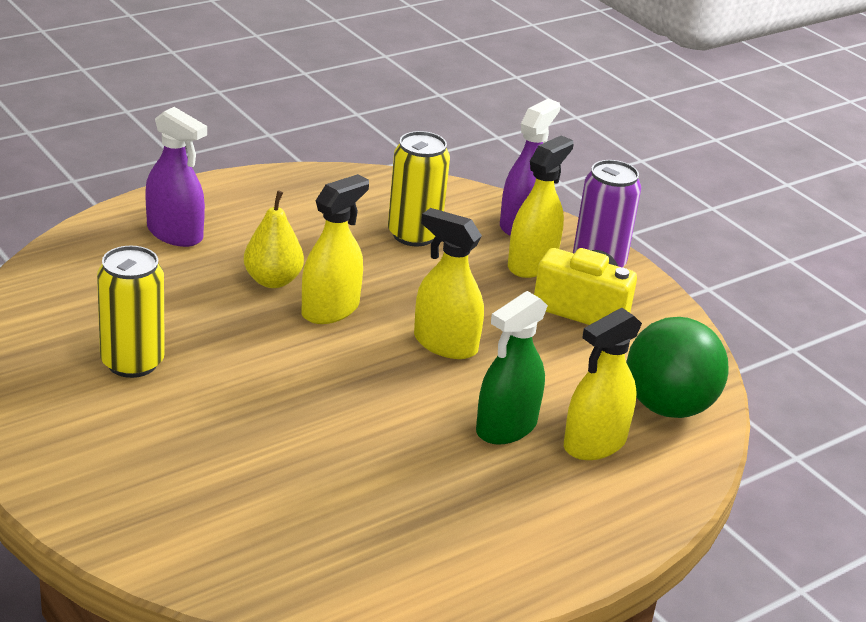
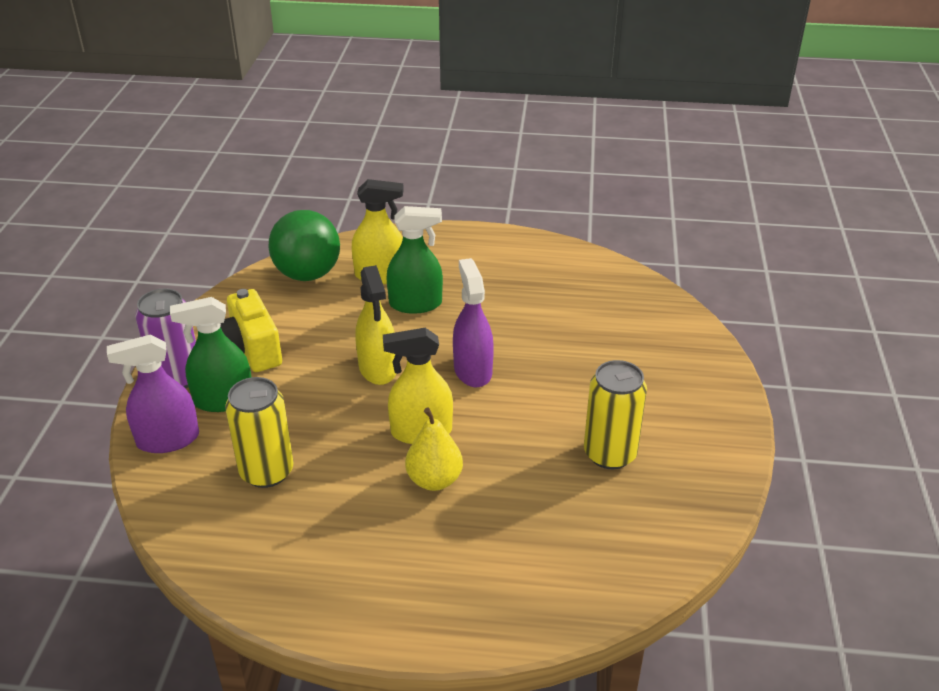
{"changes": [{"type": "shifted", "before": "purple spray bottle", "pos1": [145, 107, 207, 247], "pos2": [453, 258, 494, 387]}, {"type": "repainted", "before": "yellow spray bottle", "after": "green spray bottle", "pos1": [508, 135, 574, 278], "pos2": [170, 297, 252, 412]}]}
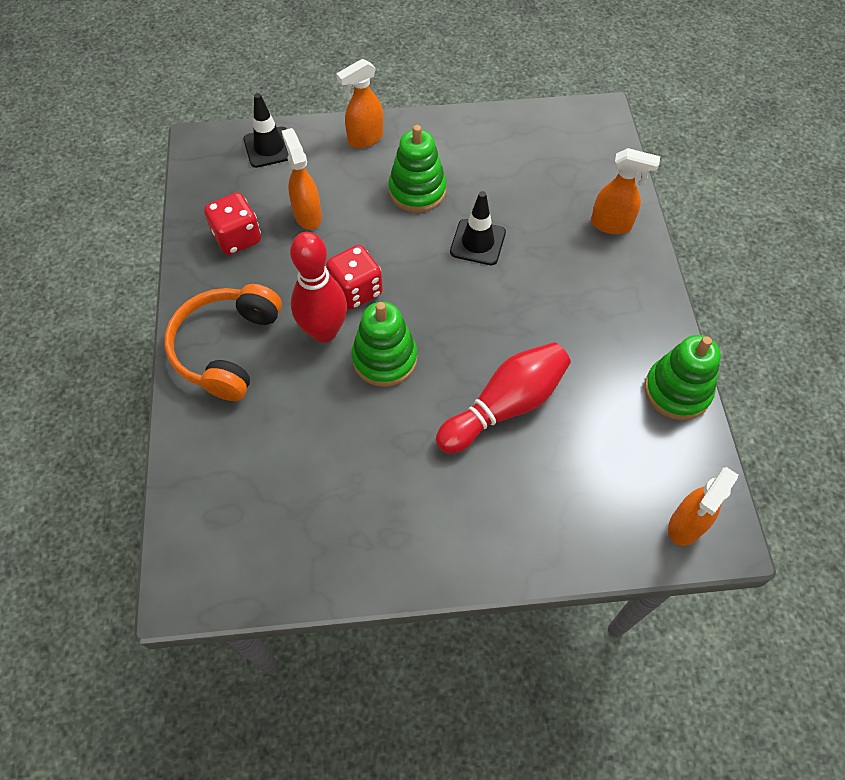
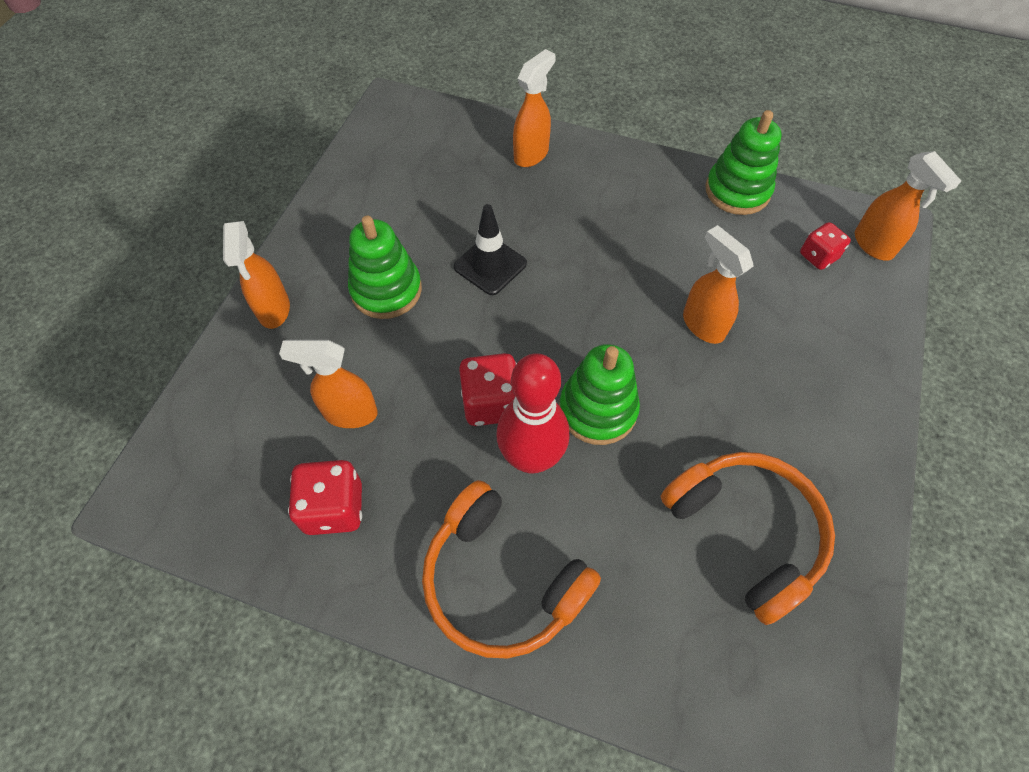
{"changes": [{"type": "gone", "before": "black traffic cone", "pos1": [243, 93, 289, 168]}, {"type": "new", "after": "orange headphones", "pos2": [660, 452, 835, 625]}, {"type": "new", "after": "red dice", "pos2": [800, 222, 851, 270]}, {"type": "swapped", "before": "red bowling pin", "after": "orange spray bottle", "pos1": [436, 342, 571, 454], "pos2": [683, 225, 754, 344]}]}
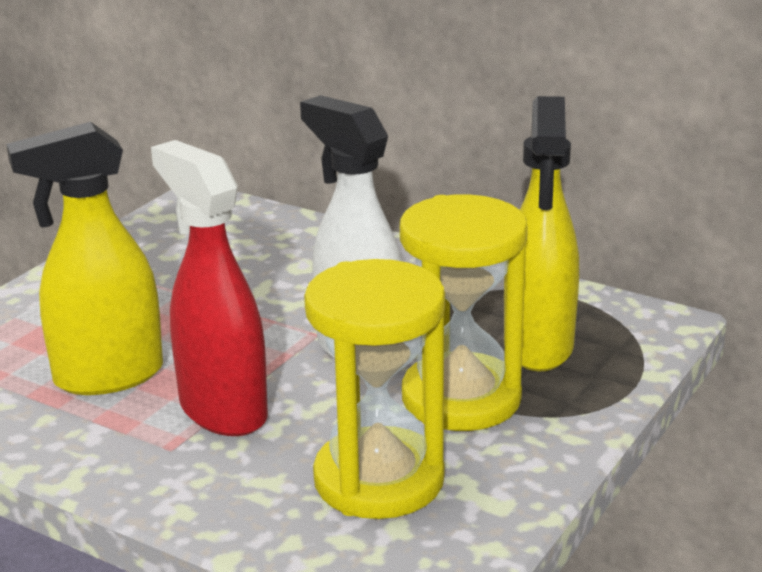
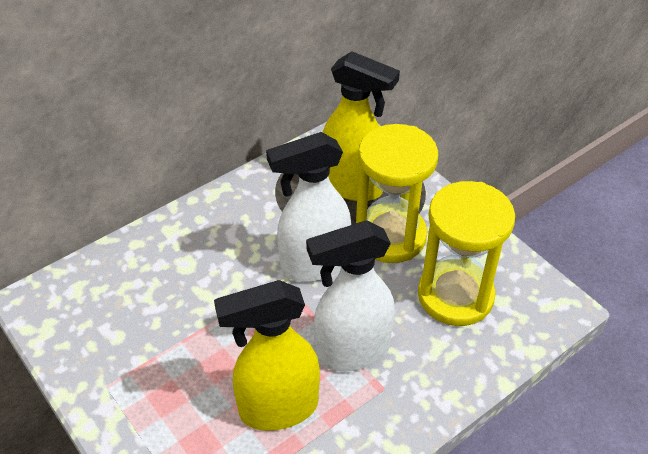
{"changes": [{"type": "repainted", "before": "red spray bottle", "after": "white spray bottle", "pos1": [151, 140, 268, 436], "pos2": [306, 221, 395, 372]}, {"type": "rotated", "before": "yellow spray bottle", "pos1": [6, 122, 163, 395], "pos2": [214, 280, 320, 431], "turn": 75}]}
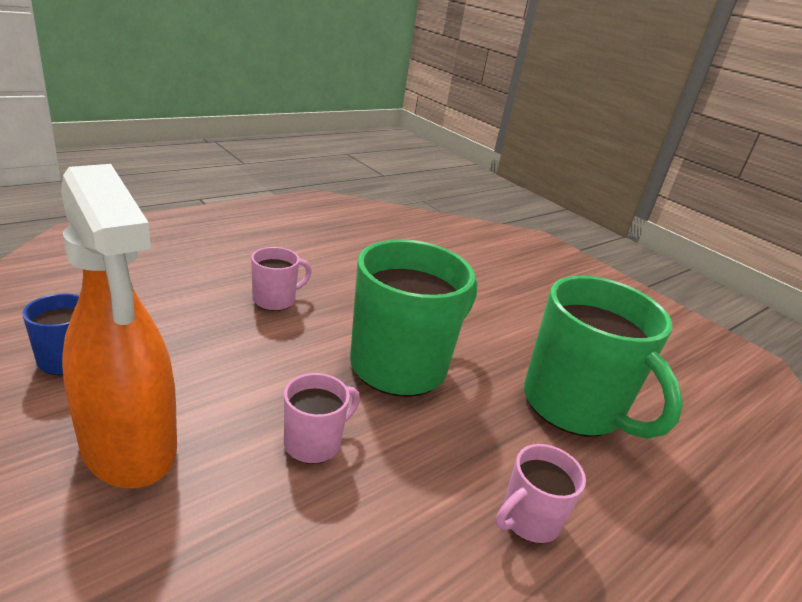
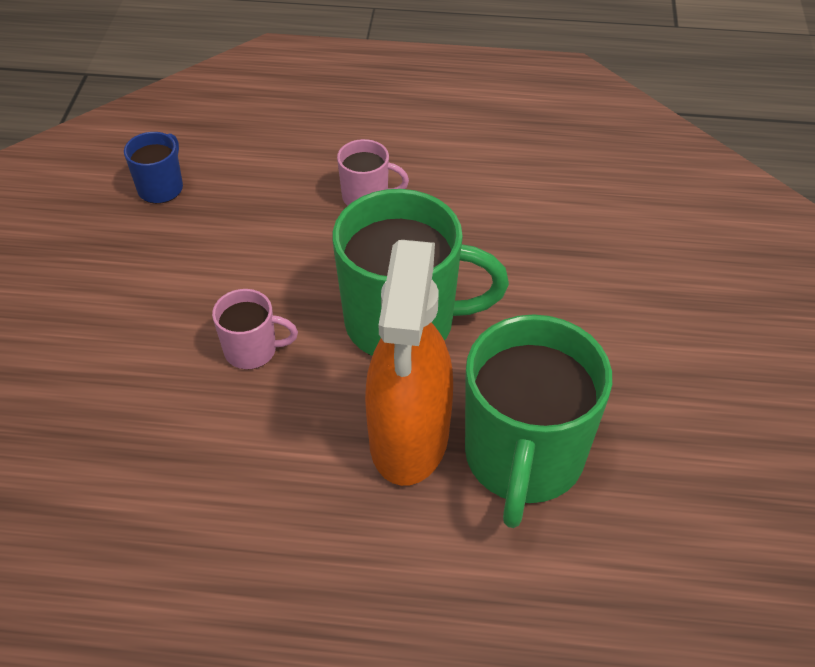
{"changes": [{"type": "gone", "before": "pink mug", "pos1": [496, 444, 586, 543]}, {"type": "shifted", "before": "orange spray bottle", "pos1": [61, 164, 177, 488], "pos2": [365, 240, 453, 486]}]}
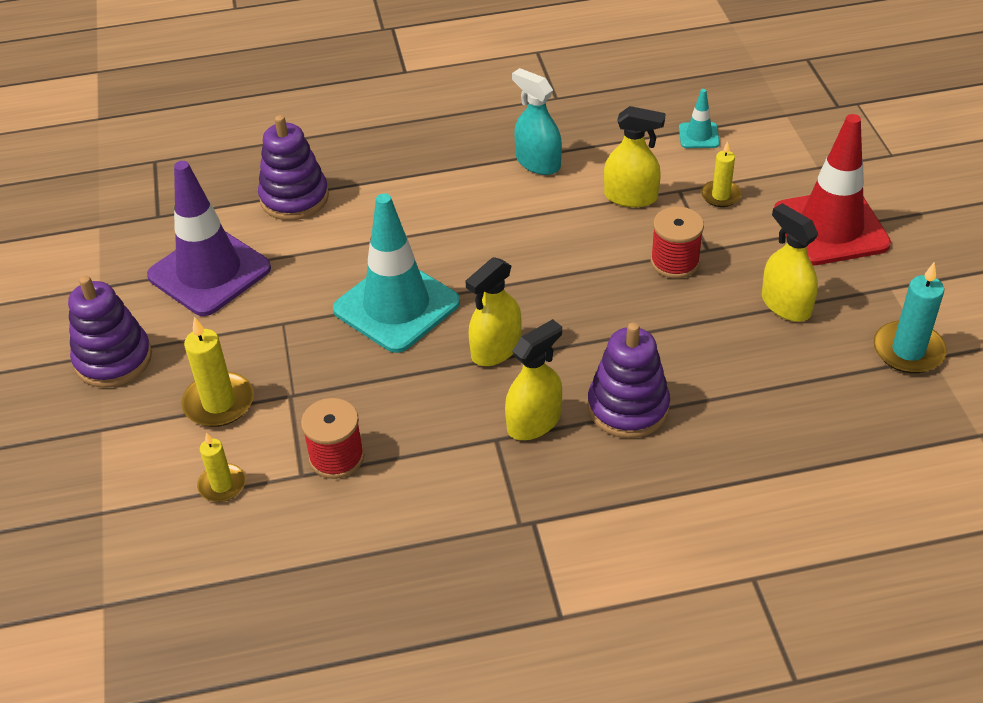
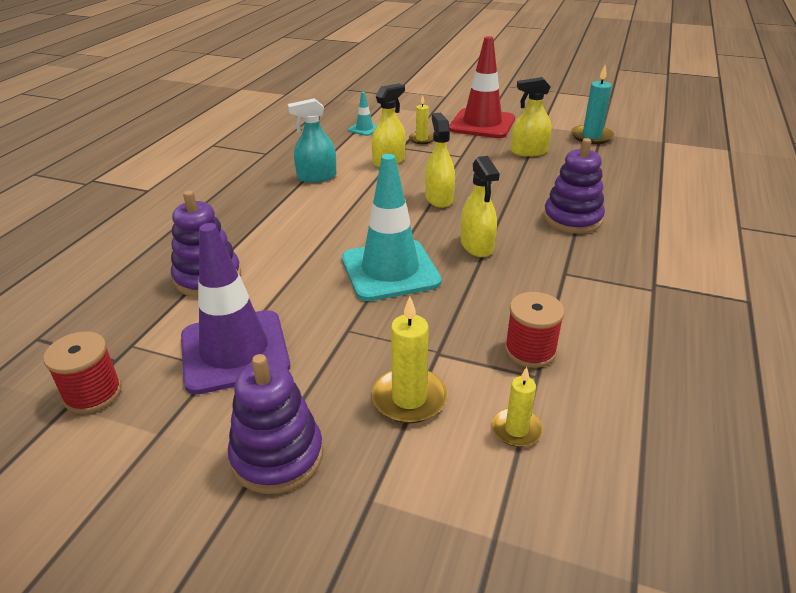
{"changes": [{"type": "shifted", "before": "yellow spray bottle", "pos1": [505, 319, 562, 440], "pos2": [425, 113, 455, 208]}, {"type": "shifted", "before": "red spool", "pos1": [650, 207, 704, 279], "pos2": [43, 331, 122, 414]}]}
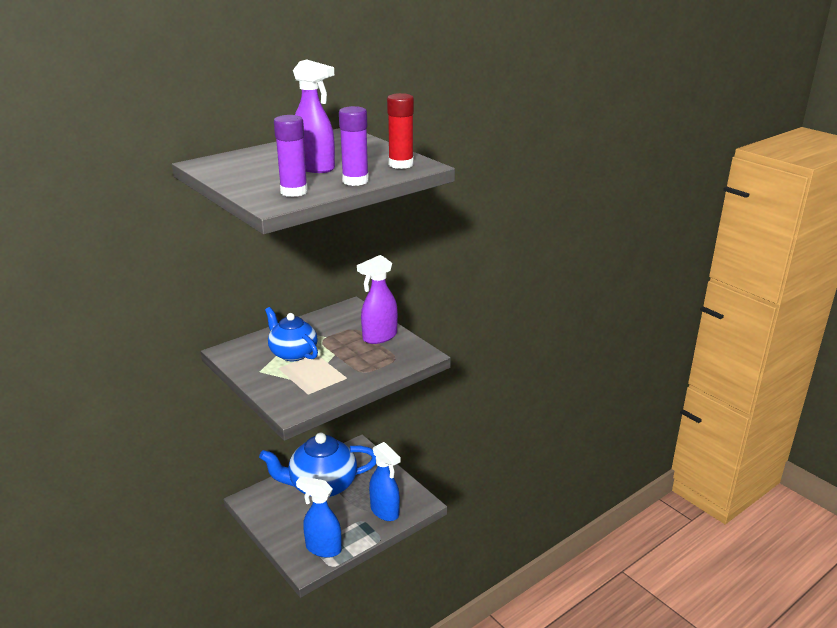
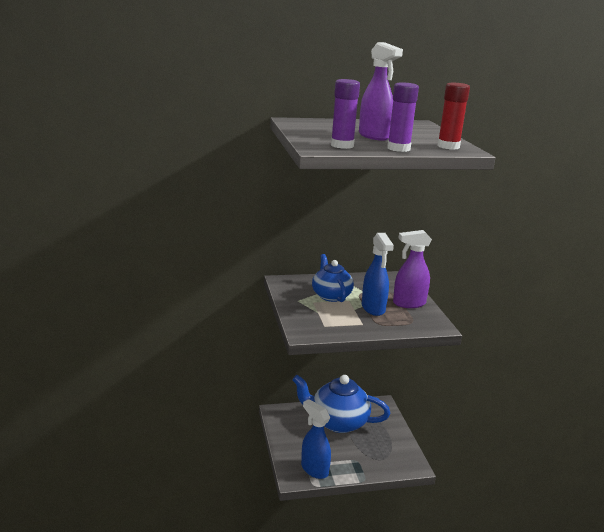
{"changes": [{"type": "shifted", "before": "blue spray bottle", "pos1": [369, 442, 401, 521], "pos2": [362, 233, 394, 316]}]}
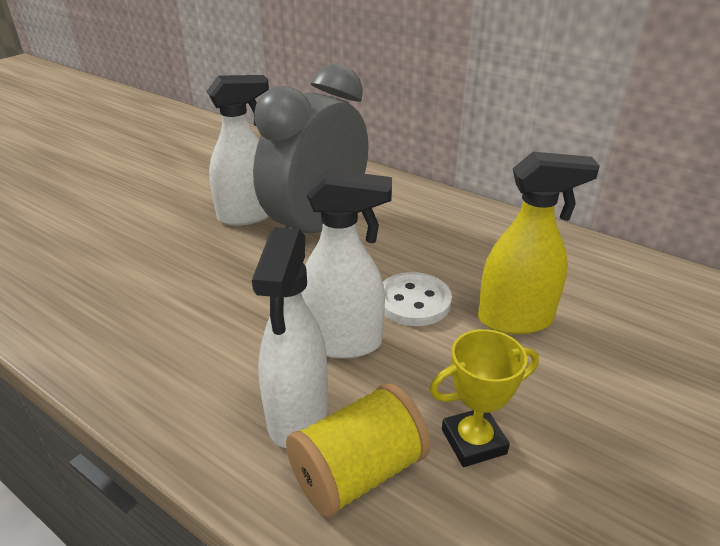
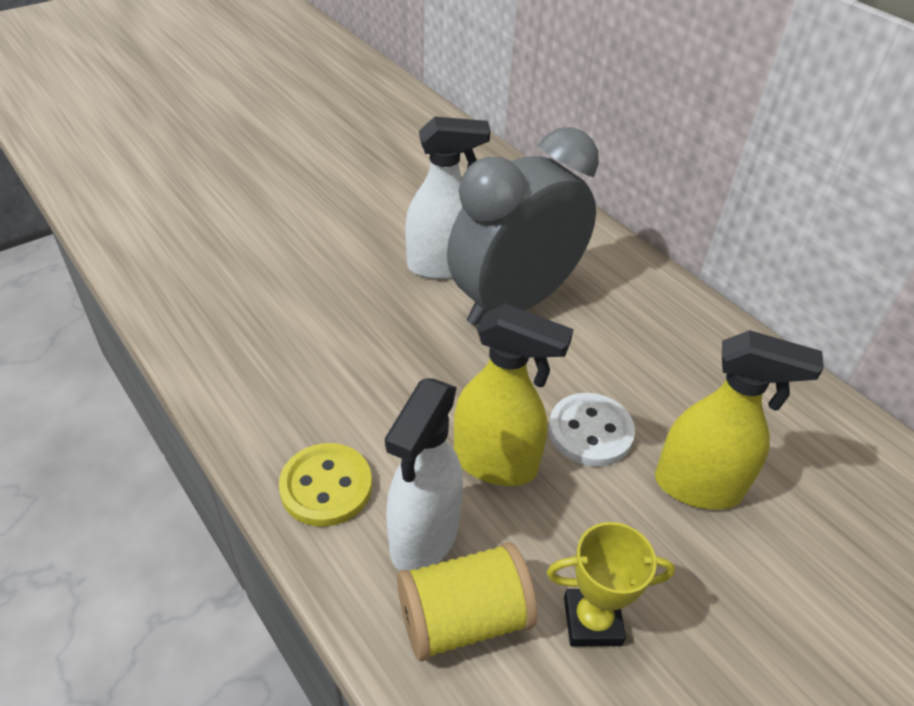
{"changes": [{"type": "new", "after": "yellow button", "pos2": [279, 443, 372, 527]}, {"type": "repainted", "before": "white spray bottle", "after": "yellow spray bottle", "pos1": [301, 169, 392, 359], "pos2": [454, 304, 574, 486]}]}
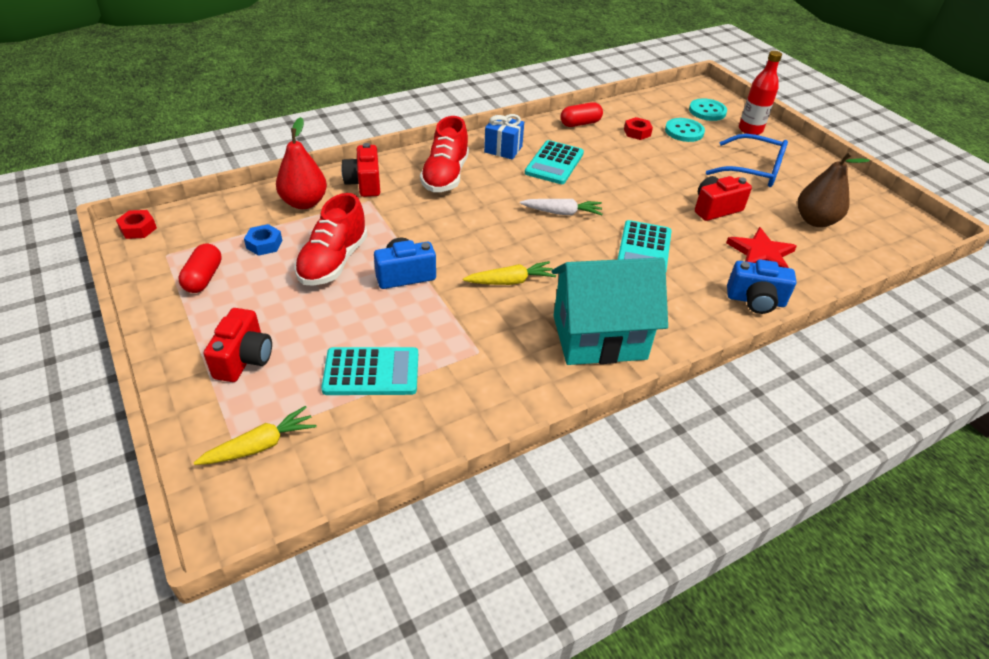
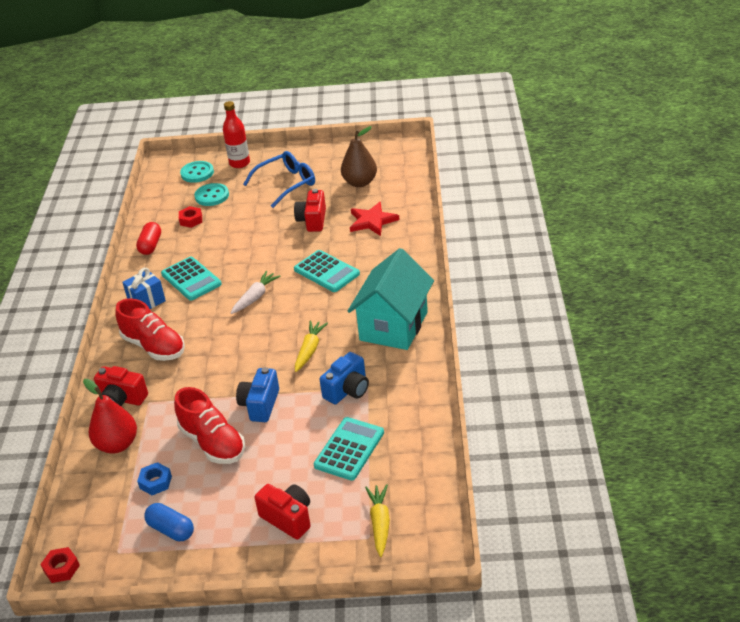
{"changes": [{"type": "shifted", "before": "blue camera", "pos1": [727, 259, 797, 314], "pos2": [319, 352, 369, 404]}, {"type": "repainted", "before": "red capsule", "after": "blue capsule", "pos1": [178, 243, 222, 293], "pos2": [144, 503, 194, 541]}]}
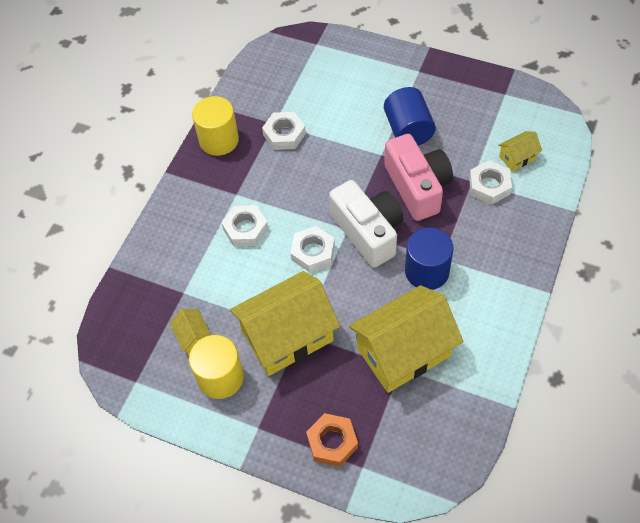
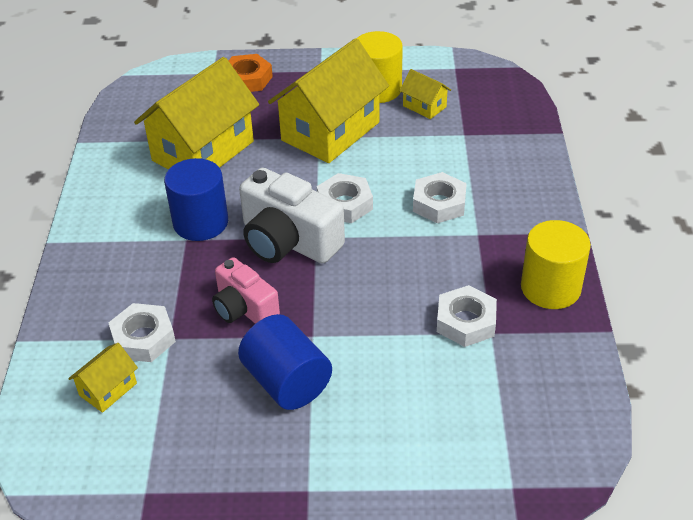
{"changes": [{"type": "scaled", "before": "pink camera", "pos1": [384, 134, 453, 221], "pos2": [212, 257, 280, 324], "scale": 0.63}]}
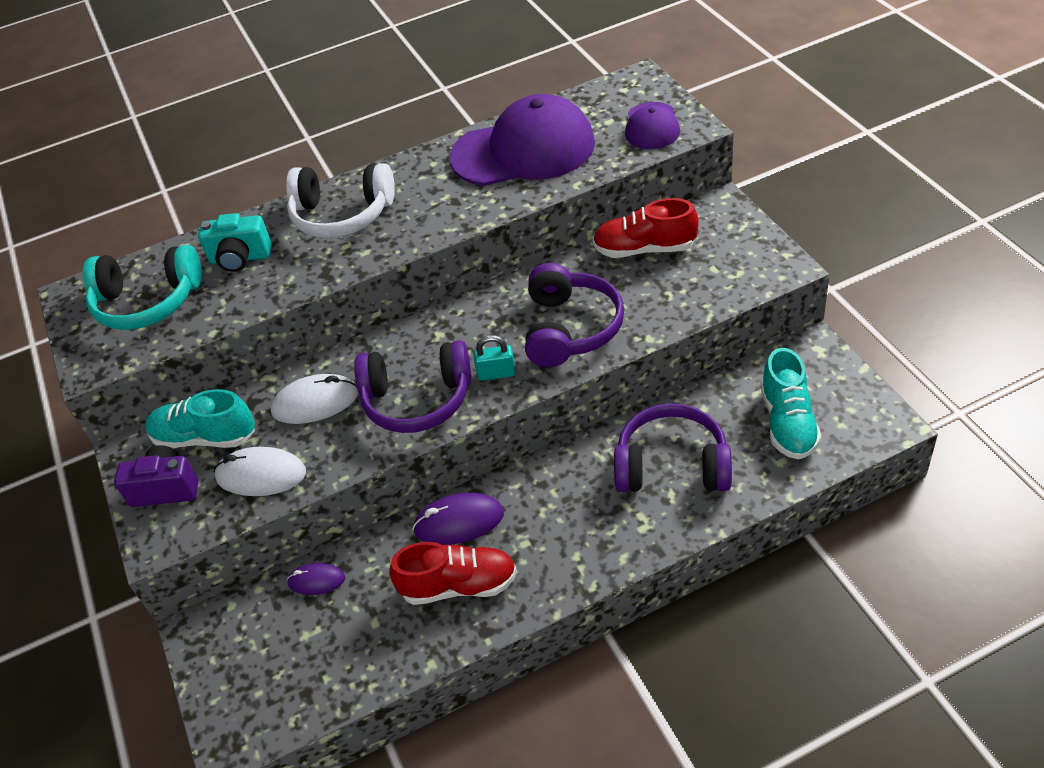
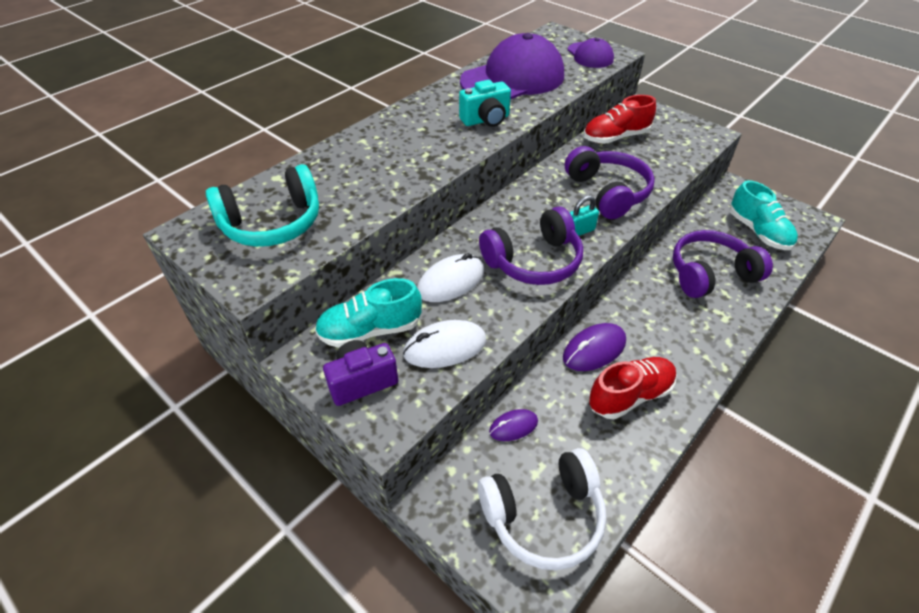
{"changes": [{"type": "shifted", "before": "turquoise camera", "pos1": [198, 213, 272, 272], "pos2": [459, 80, 511, 127]}, {"type": "shifted", "before": "white headphones", "pos1": [286, 163, 395, 238], "pos2": [478, 448, 607, 570]}]}
